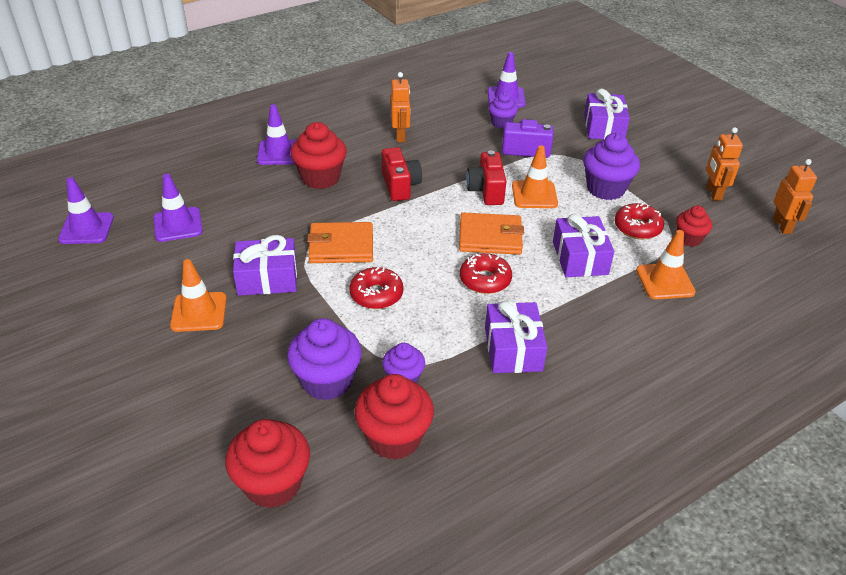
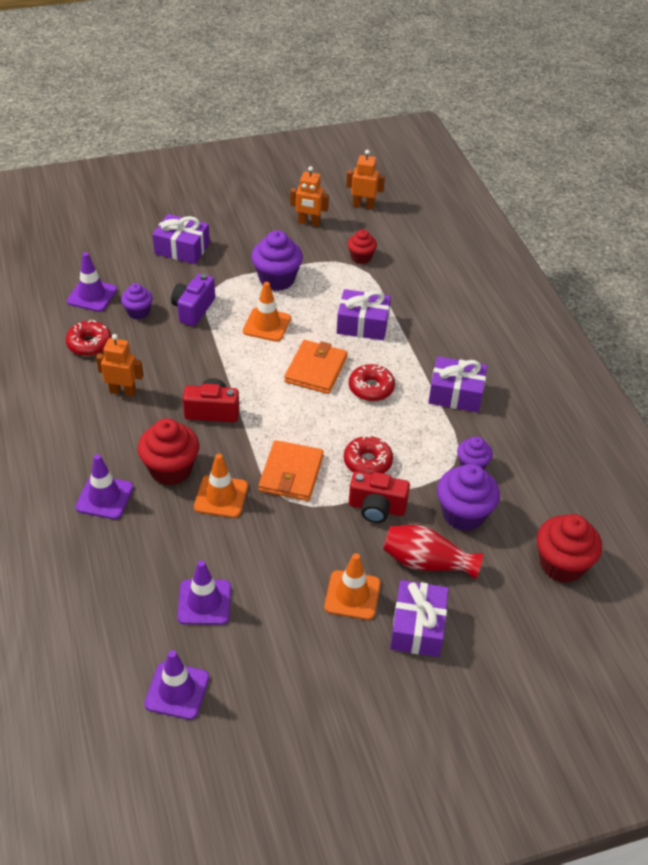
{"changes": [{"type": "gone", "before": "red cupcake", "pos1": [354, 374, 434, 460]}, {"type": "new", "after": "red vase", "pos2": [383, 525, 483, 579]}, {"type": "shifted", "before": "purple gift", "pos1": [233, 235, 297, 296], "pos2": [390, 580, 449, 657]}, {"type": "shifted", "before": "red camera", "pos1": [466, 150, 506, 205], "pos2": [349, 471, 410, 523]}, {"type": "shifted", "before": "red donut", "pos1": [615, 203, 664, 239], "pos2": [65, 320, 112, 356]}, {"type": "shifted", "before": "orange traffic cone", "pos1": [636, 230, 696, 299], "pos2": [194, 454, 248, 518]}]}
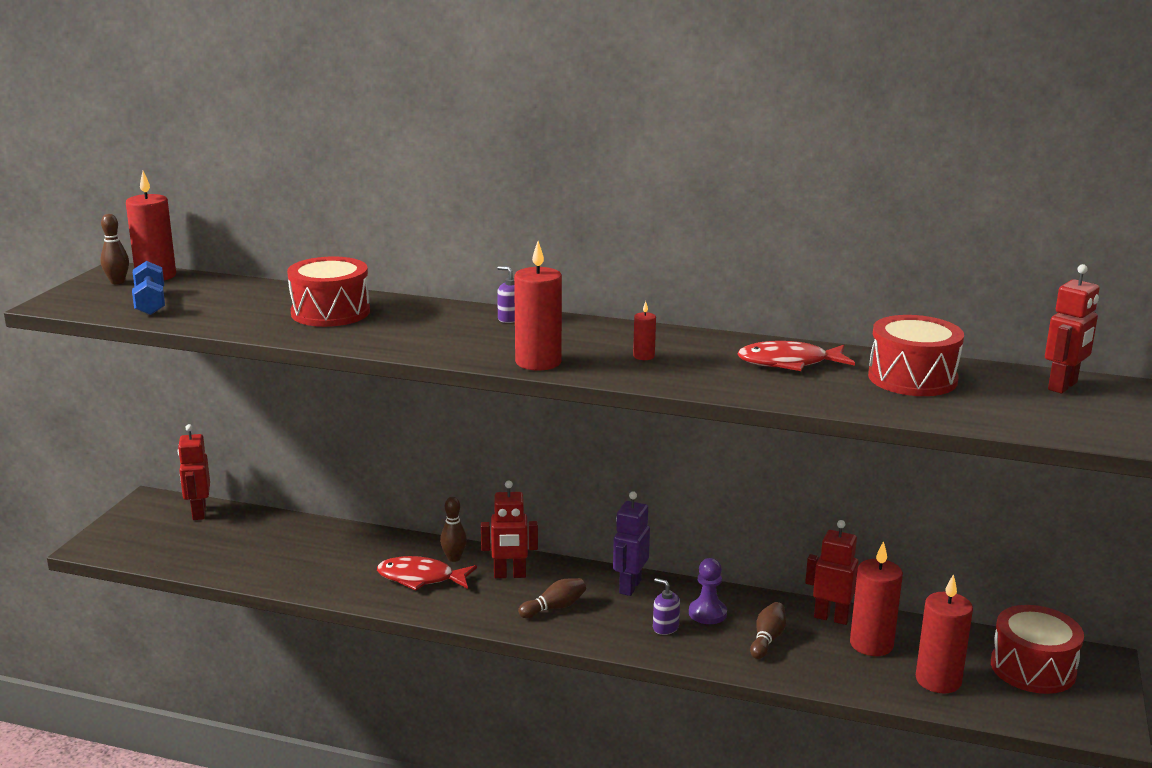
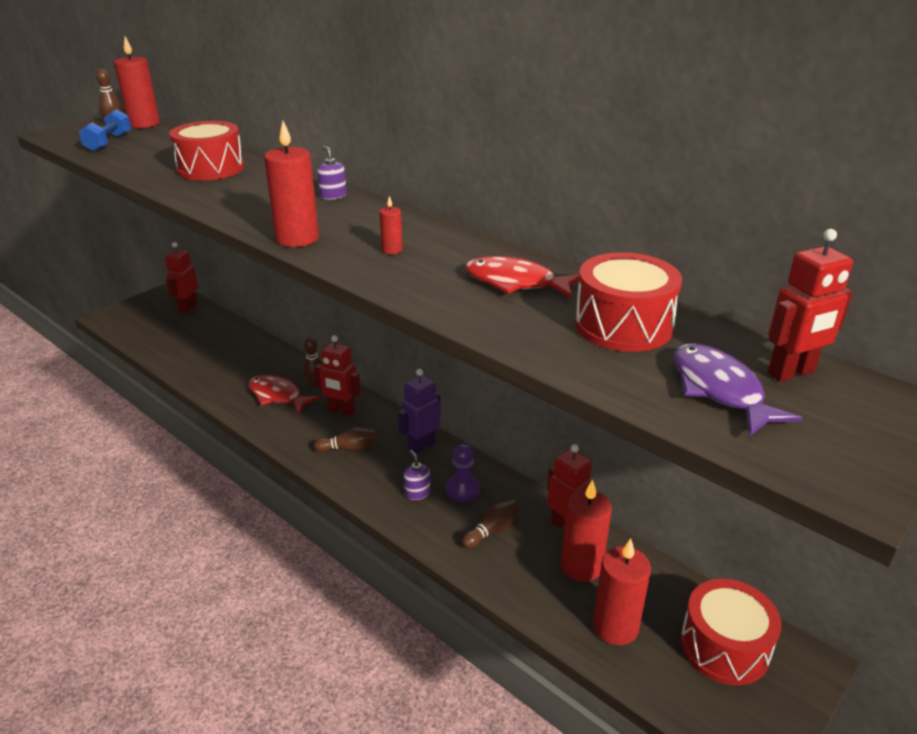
{"changes": [{"type": "new", "after": "purple fish", "pos2": [674, 343, 803, 436]}]}
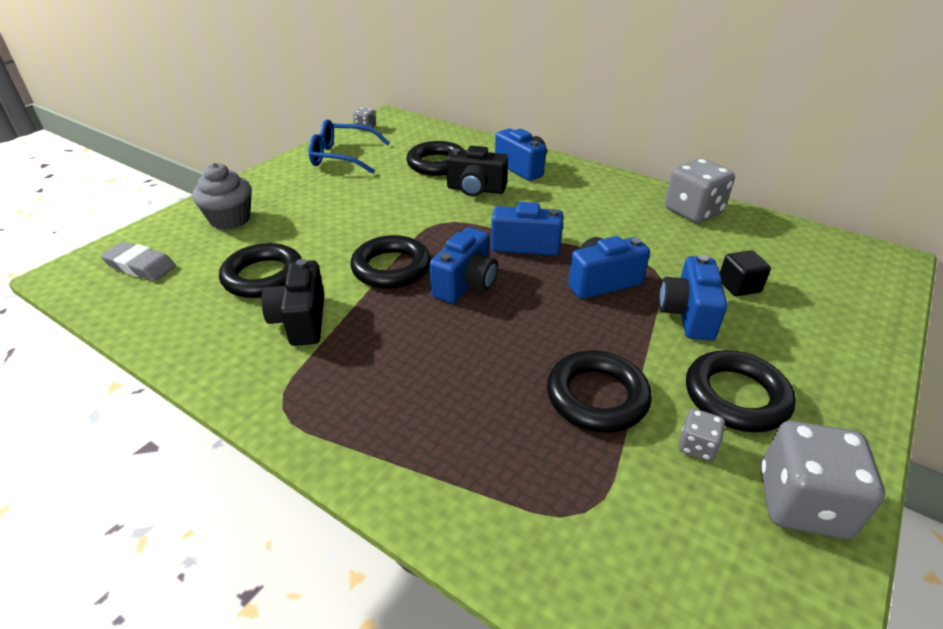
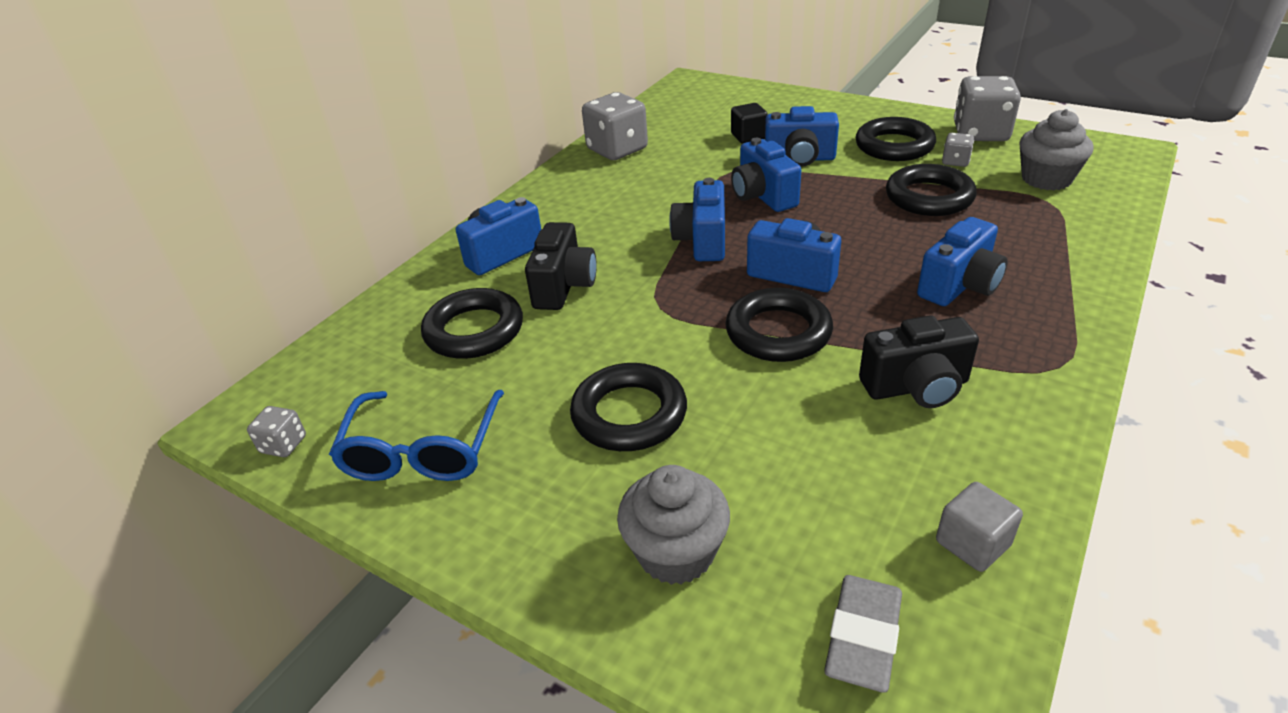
{"changes": [{"type": "new", "after": "blue camera", "pos2": [917, 217, 1008, 306]}, {"type": "new", "after": "grey cube", "pos2": [936, 482, 1023, 572]}, {"type": "new", "after": "grey cupcake", "pos2": [1019, 109, 1093, 191]}, {"type": "shifted", "before": "black ring", "pos1": [219, 243, 302, 298], "pos2": [570, 363, 687, 451]}]}
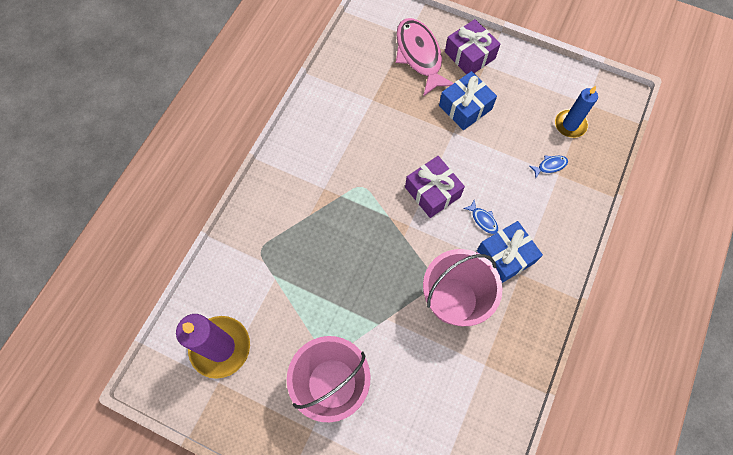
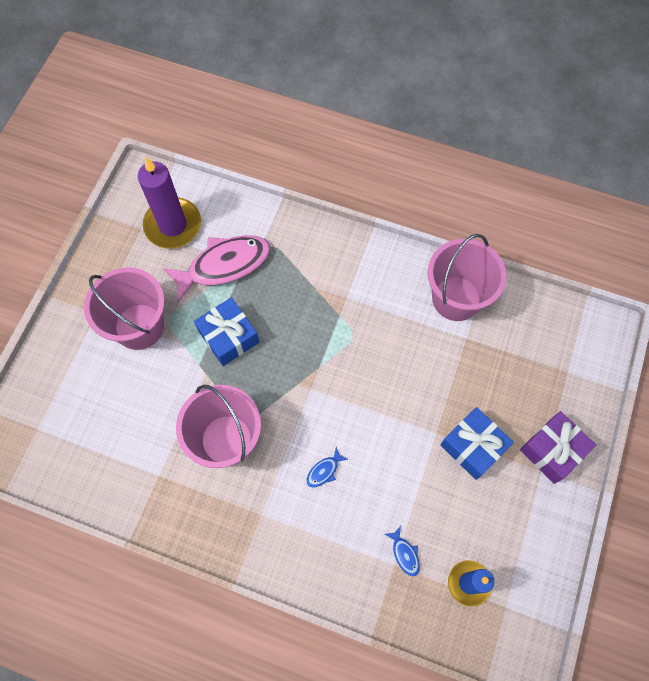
{"changes": [{"type": "gone", "before": "purple gift", "pos1": [405, 156, 465, 218]}, {"type": "new", "after": "pink bucket", "pos2": [427, 234, 507, 321]}, {"type": "shifted", "before": "pink fish", "pos1": [396, 18, 454, 97], "pos2": [163, 235, 270, 303]}, {"type": "shifted", "before": "blue gift", "pos1": [477, 221, 543, 283], "pos2": [194, 297, 259, 366]}]}
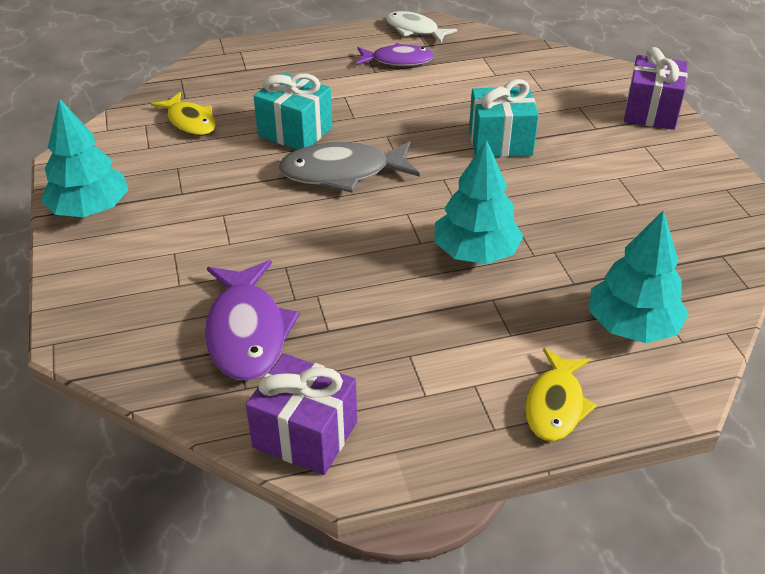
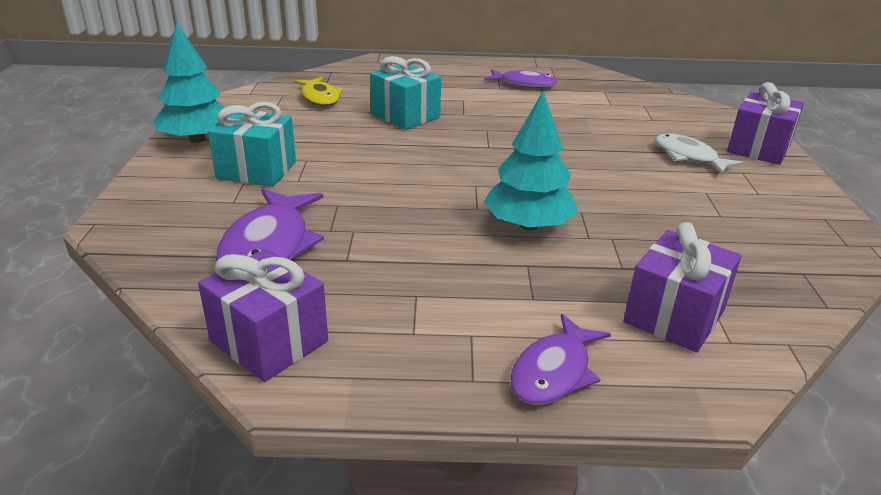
{"changes": [{"type": "gone", "before": "grey fish", "pos1": [278, 141, 420, 193]}, {"type": "shifted", "before": "white fish", "pos1": [386, 11, 457, 43], "pos2": [655, 134, 744, 175]}, {"type": "shifted", "before": "turquoise gift", "pos1": [469, 79, 539, 157], "pos2": [208, 102, 296, 186]}, {"type": "swapped", "before": "turquoise tree", "after": "purple gift", "pos1": [589, 210, 689, 343], "pos2": [624, 222, 741, 353]}, {"type": "repainted", "before": "yellow fish", "after": "purple fish", "pos1": [525, 348, 597, 441], "pos2": [510, 314, 611, 405]}]}
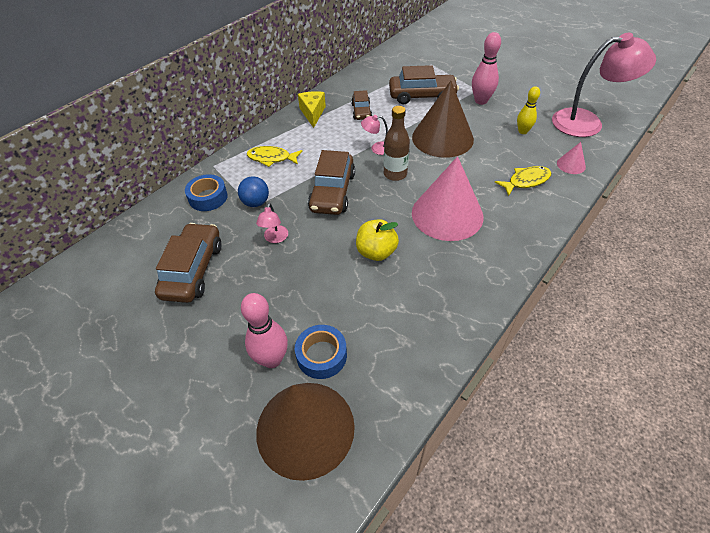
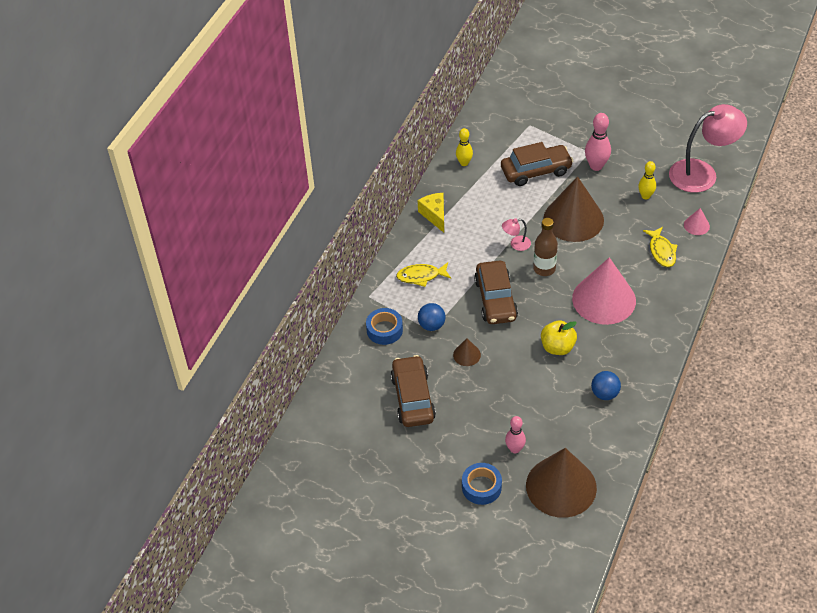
{"changes": [{"type": "gone", "before": "brown car", "pos1": [351, 90, 372, 120]}, {"type": "new", "after": "yellow bowling pin", "pos2": [456, 128, 473, 166]}, {"type": "new", "after": "blue ball", "pos2": [591, 371, 621, 400]}, {"type": "shifted", "before": "blue tape", "pos1": [295, 325, 347, 379], "pos2": [462, 463, 502, 505]}, {"type": "swapped", "before": "pink lamp", "after": "brown cone", "pos1": [256, 203, 288, 243], "pos2": [453, 338, 481, 366]}, {"type": "rotated", "before": "yellow fish", "pos1": [495, 166, 551, 196], "pos2": [643, 227, 677, 267], "turn": 120}, {"type": "scaled", "before": "pink bowling pin", "pos1": [241, 293, 288, 368], "pos2": [505, 416, 526, 453], "scale": 0.67}]}
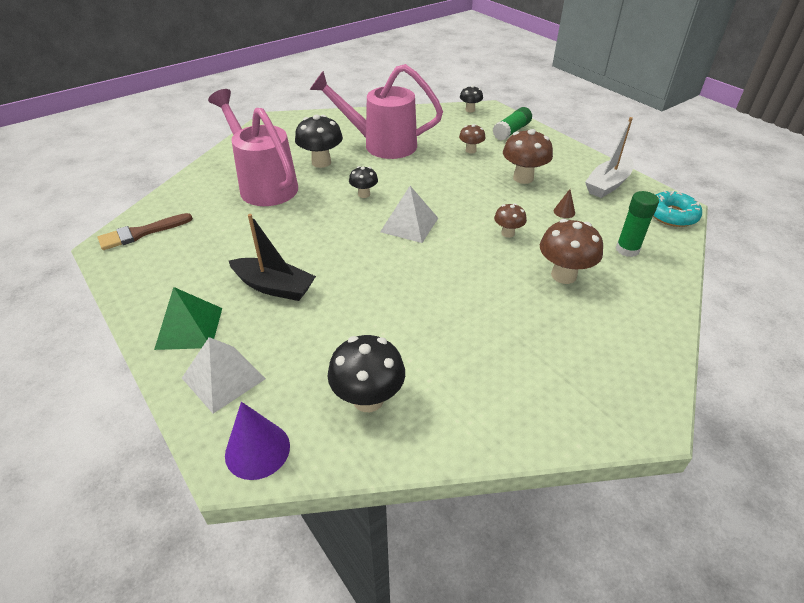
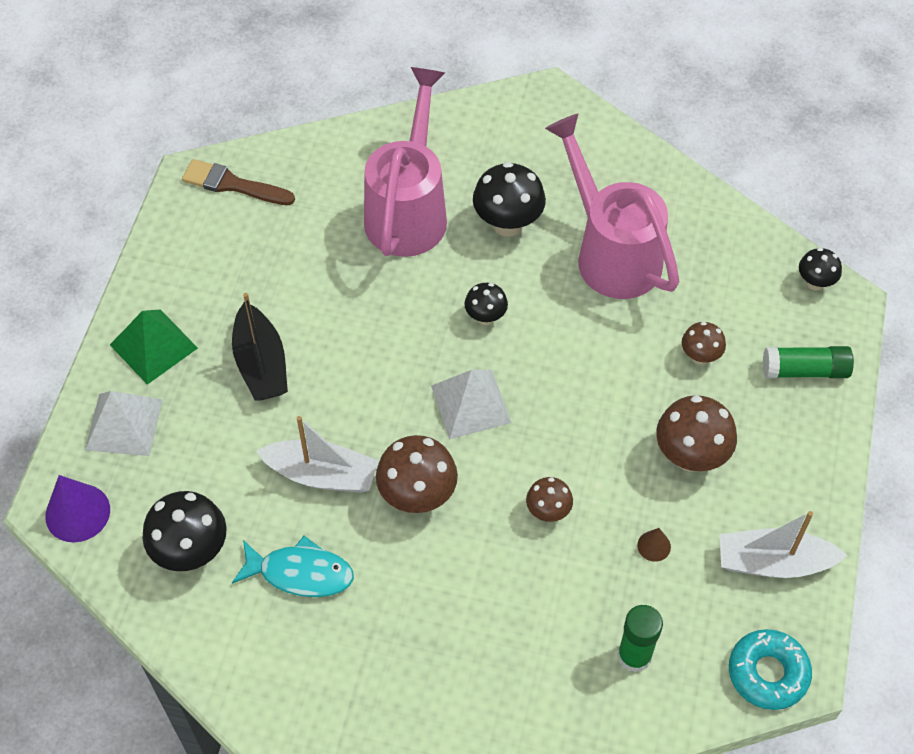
{"changes": [{"type": "new", "after": "turquoise fish", "pos2": [232, 536, 354, 597]}, {"type": "new", "after": "white boat", "pos2": [256, 416, 378, 493]}, {"type": "shifted", "before": "brown mushroom", "pos1": [540, 219, 603, 284], "pos2": [376, 435, 458, 513]}]}
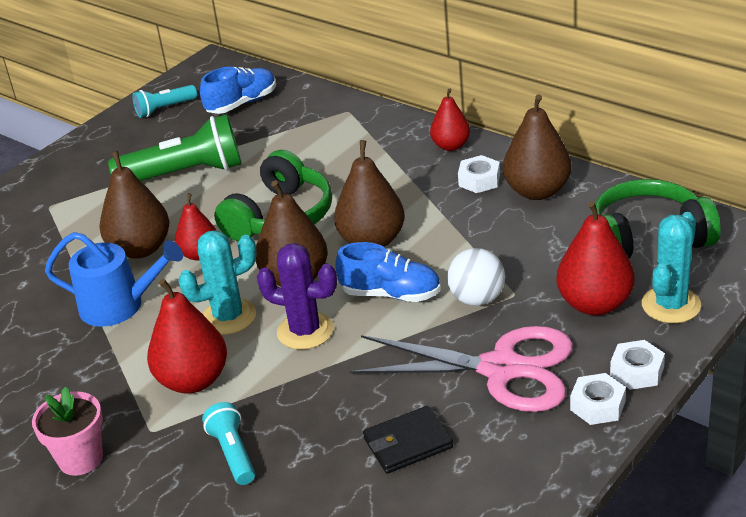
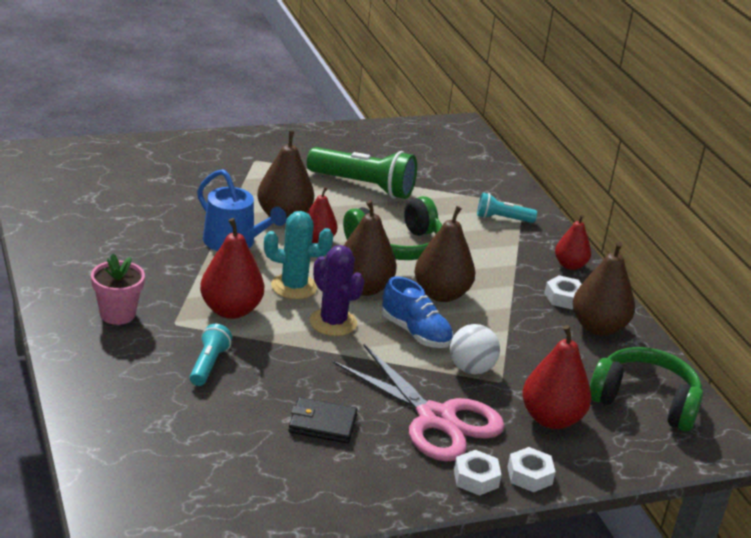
{"changes": [{"type": "gone", "before": "blue shoe", "pos1": [200, 67, 276, 114]}, {"type": "gone", "before": "turquoise cactus", "pos1": [642, 212, 701, 323]}, {"type": "shifted", "before": "turquoise flashlight", "pos1": [133, 85, 197, 118], "pos2": [477, 193, 537, 223]}]}
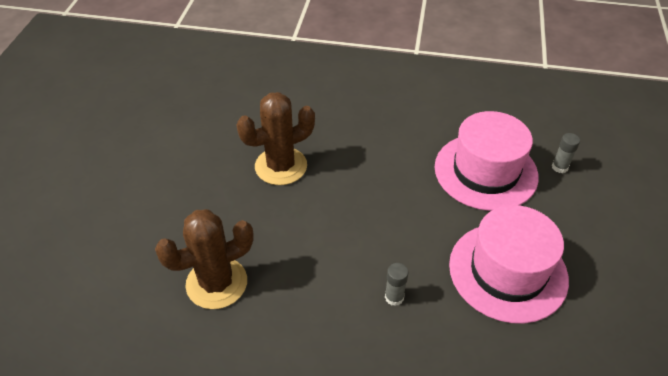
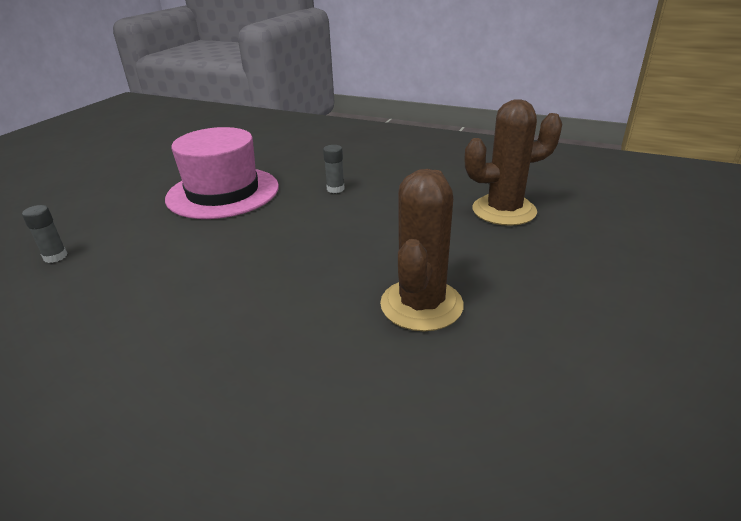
{"changes": [{"type": "gone", "before": "pink hat", "pos1": [435, 111, 539, 211]}, {"type": "rotated", "before": "brown cactus", "pos1": [236, 92, 315, 185], "pos2": [380, 169, 464, 331], "turn": -60}]}
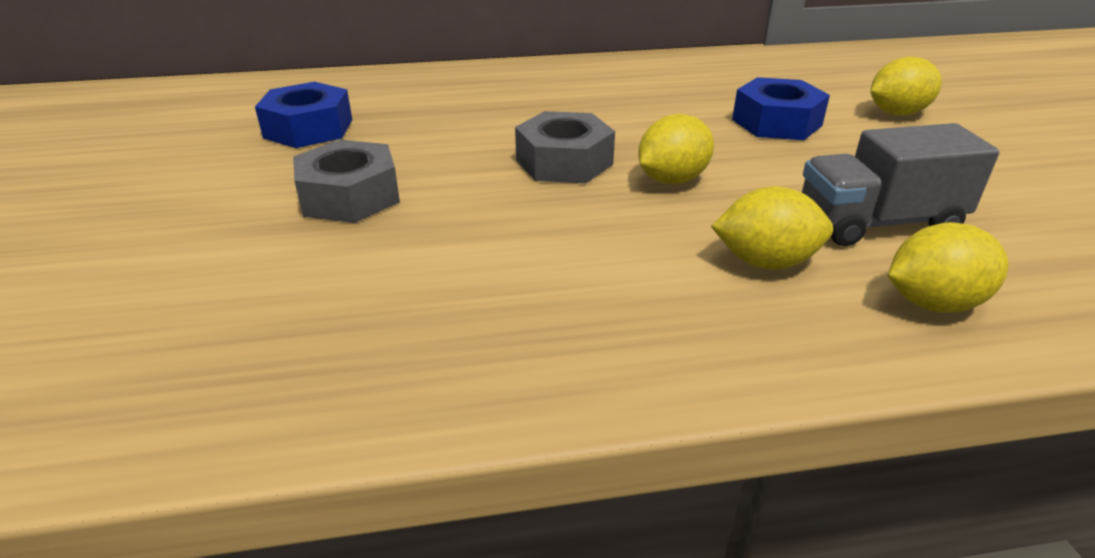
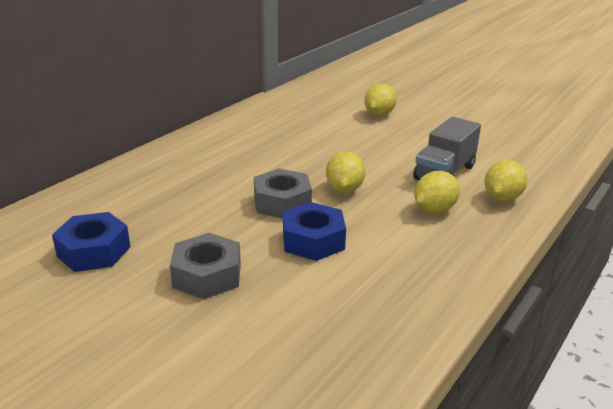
{"changes": [{"type": "shifted", "before": "blue nut", "pos1": [732, 77, 830, 140], "pos2": [283, 202, 346, 261]}]}
